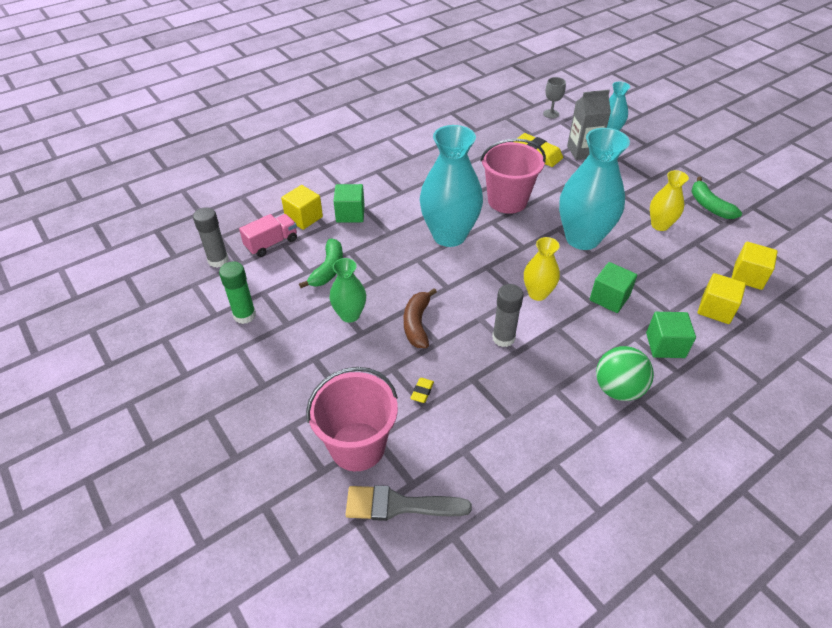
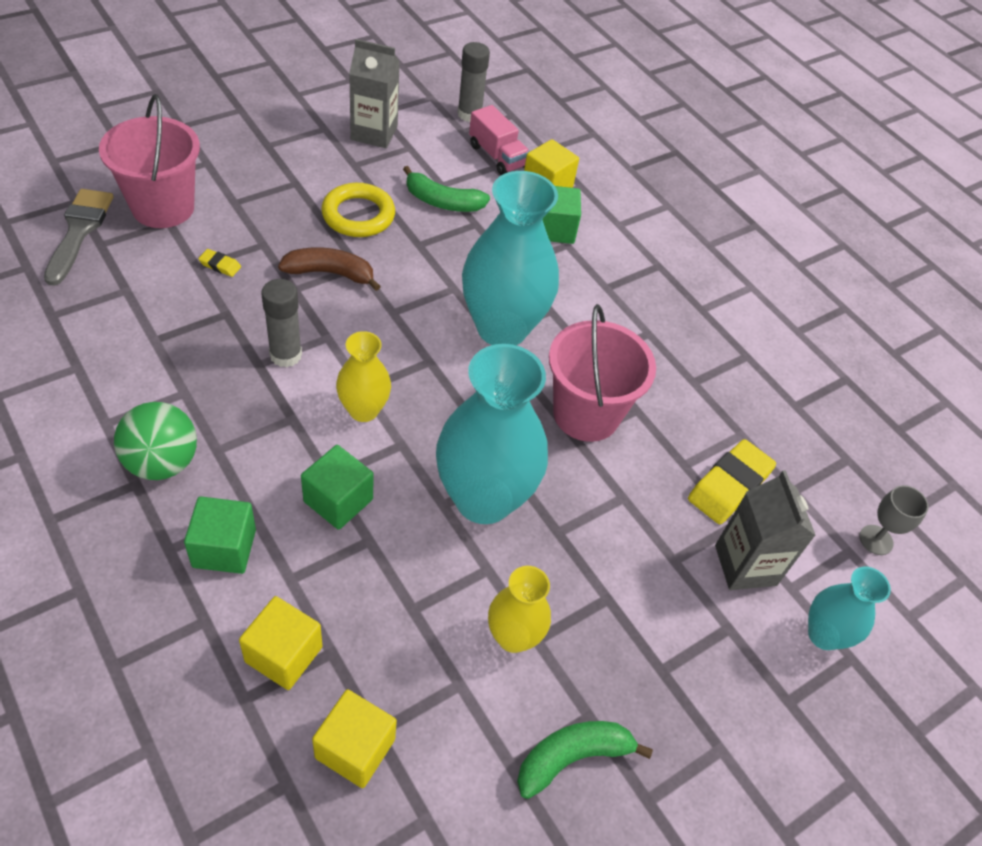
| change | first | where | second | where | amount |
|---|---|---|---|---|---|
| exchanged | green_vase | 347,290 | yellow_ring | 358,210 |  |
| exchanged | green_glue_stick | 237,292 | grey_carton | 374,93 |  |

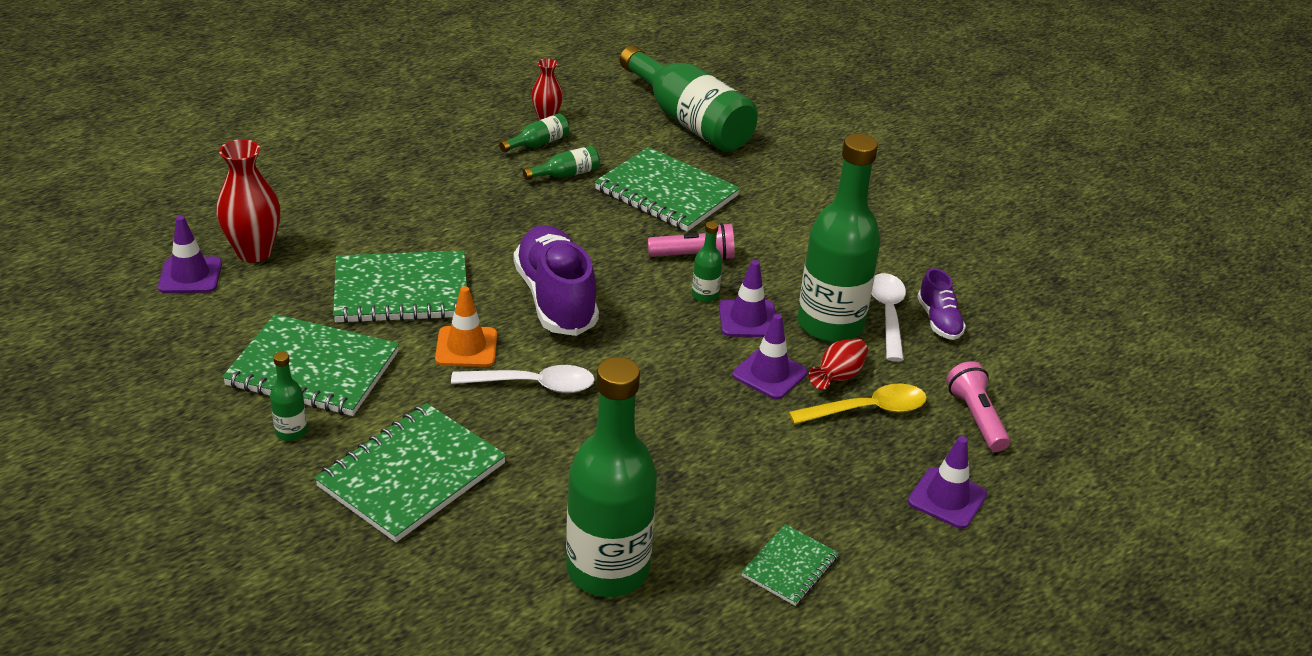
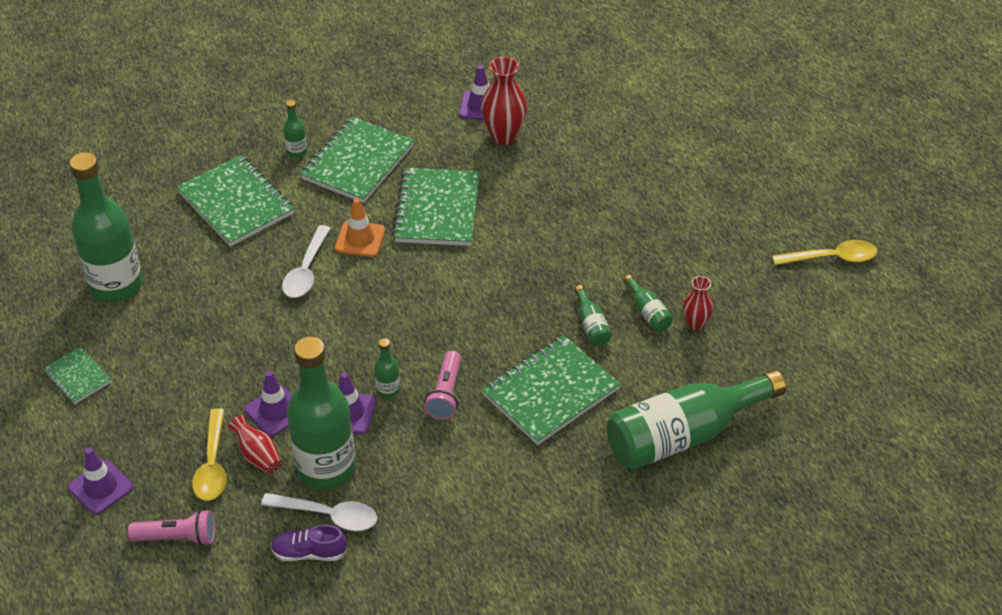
| change | first | where | second | where | amount |
|---|---|---|---|---|---|
| appeared |  |  | yellow_spoon | 824,252 |  |
| missing | purple_shoe | 556,280 |  |  |  |

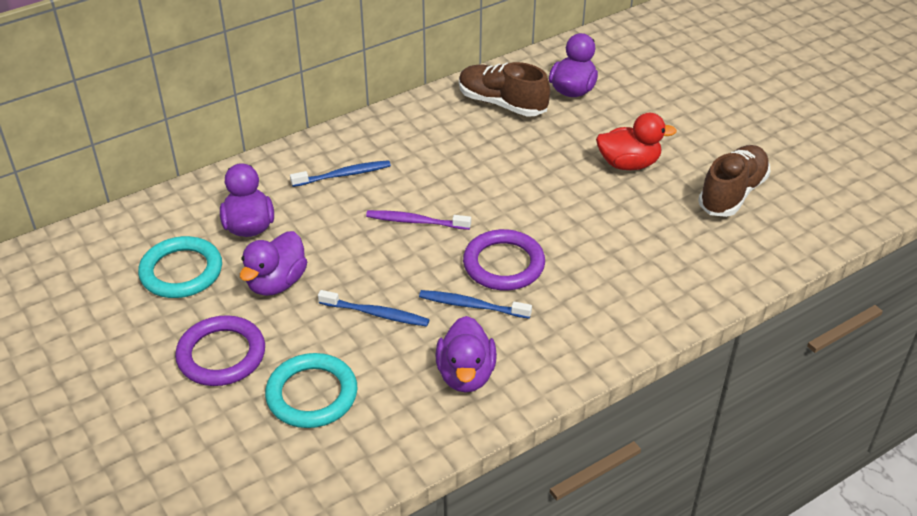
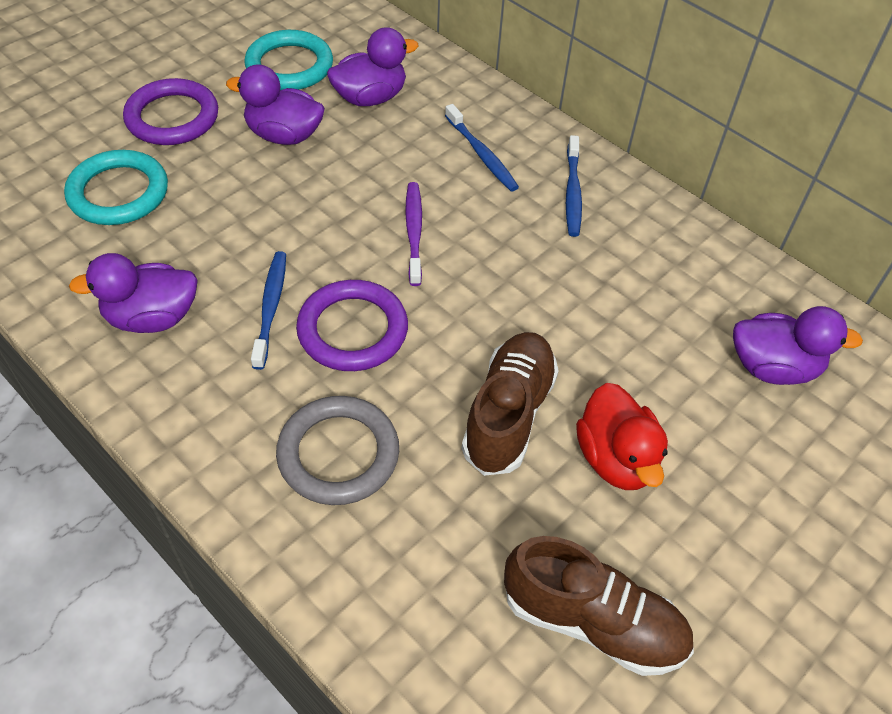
| change | first | where | second | where | amount |
|---|---|---|---|---|---|
| appeared |  |  | grey_ring | 337,450 |  |
| relocated | brown_shoe | 504,89 |  | 510,404 |  |
| relocated | blue_toothbrush | 373,308 |  | 574,186 |  |

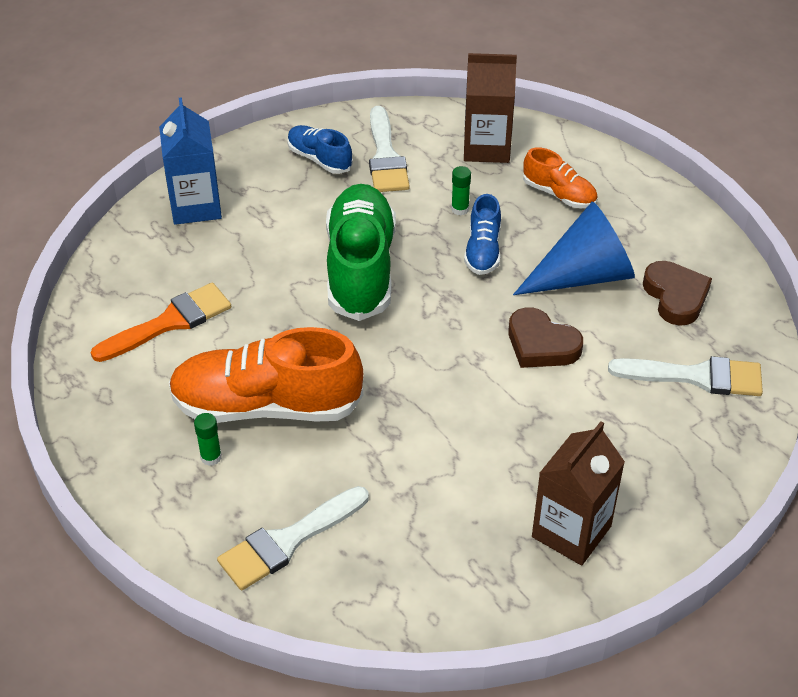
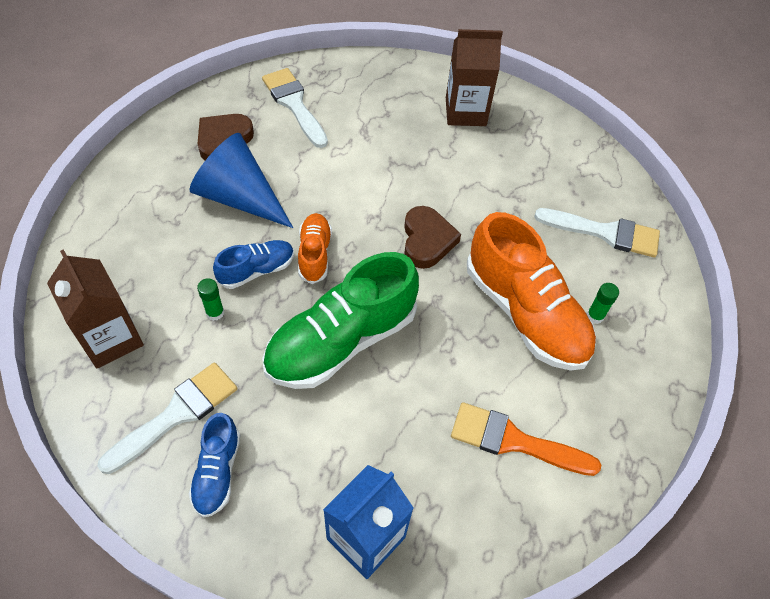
| change | first | where | second | where | amount |
|---|---|---|---|---|---|
| relocated | orange_shoe | 560,177 |  | 315,248 |  |
| relocated | brown_heart | 546,337 |  | 432,237 |  |

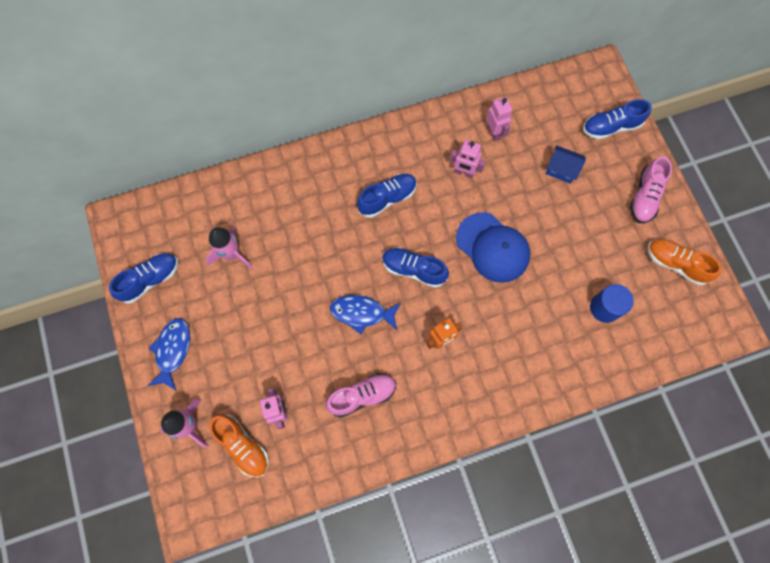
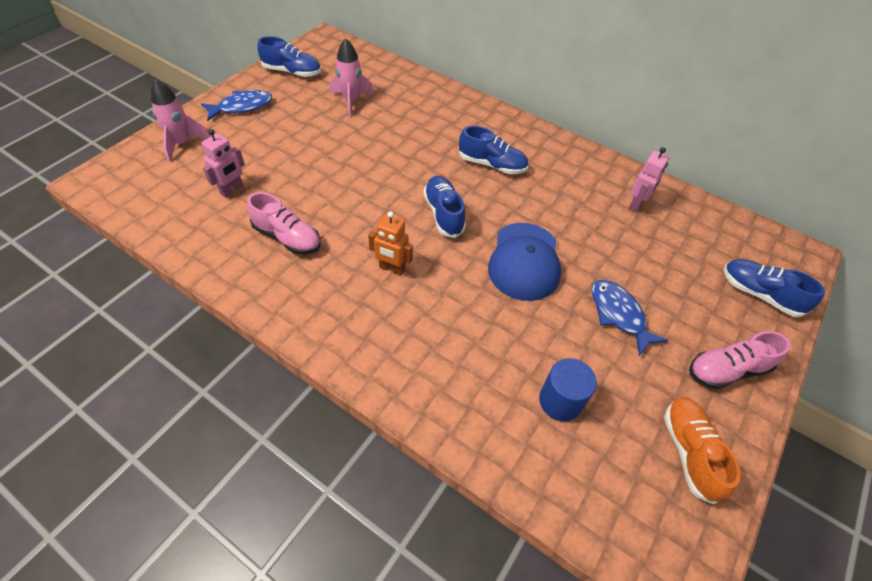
| change | first | where | second | where | amount |
|---|---|---|---|---|---|
| relocated | blue_fish | 365,314 |  | 629,318 |  |
| missing | orange_shoe | 239,445 |  |  |  |
| missing | pink_robot | 467,159 |  |  |  |
| missing | blue_house | 565,164 |  |  |  |

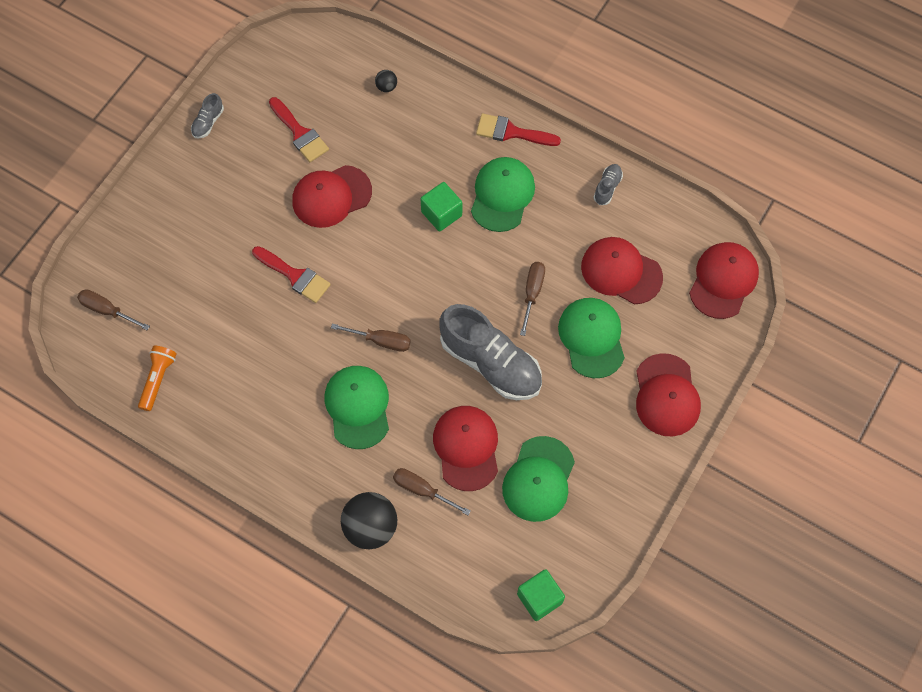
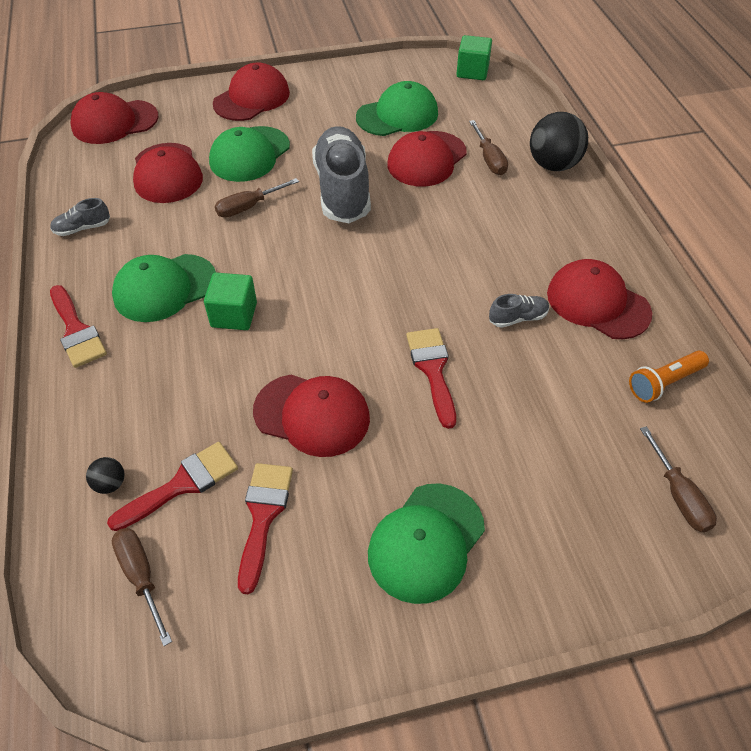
| change | first | where | second | where | amount |
|---|---|---|---|---|---|
| appeared |  |  | red_brush | 172,486 |  |
| relocated | brown_screwdriver | 371,337 |  | 142,587 |  |
| relocated | green_cap | 357,407 |  | 426,543 |  |
| relocated | grey_shoe | 207,116 |  | 519,311 |  |
| appeared |  |  | red_cap | 599,299 |  |

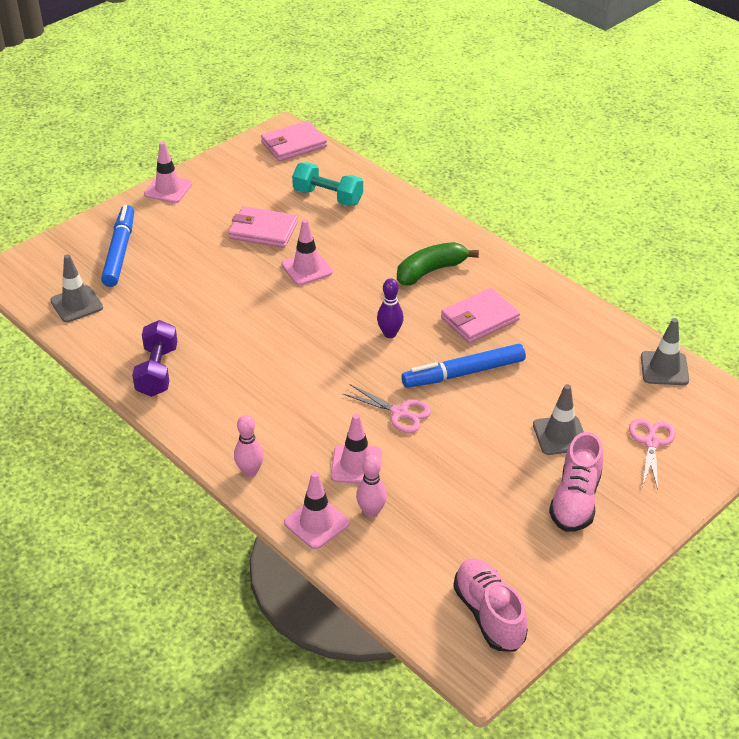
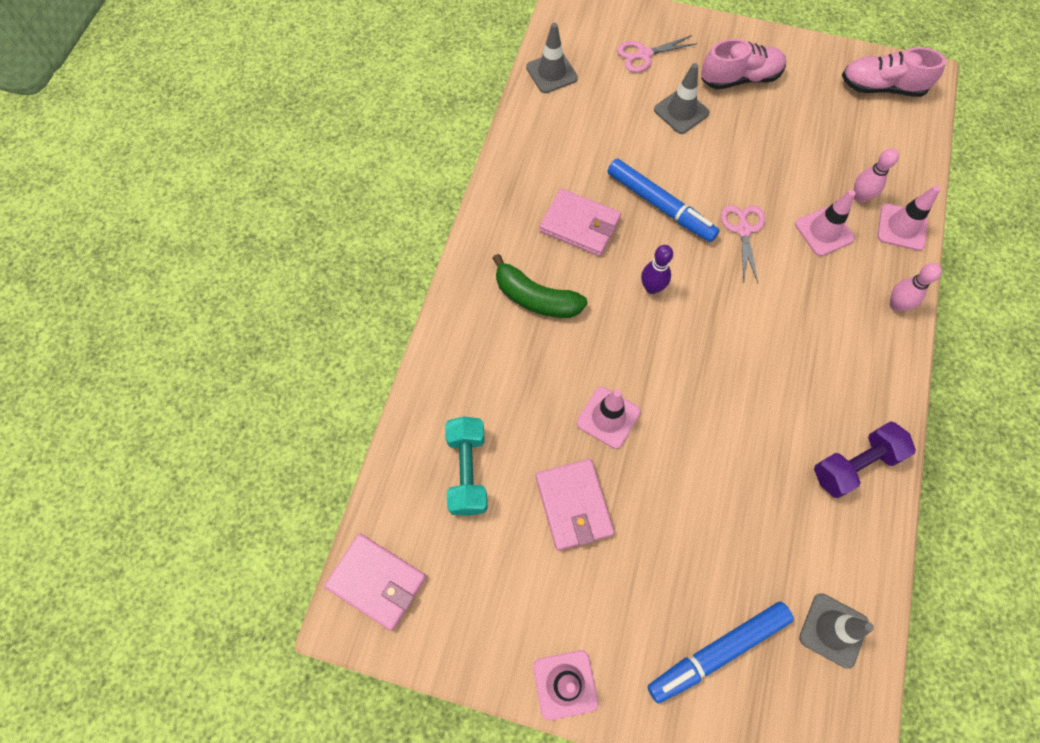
| change | first | where | second | where | amount |
|---|---|---|---|---|---|
| spun | pink_shoe | 490,605 |  | 894,72 | 60 degrees clockwise |

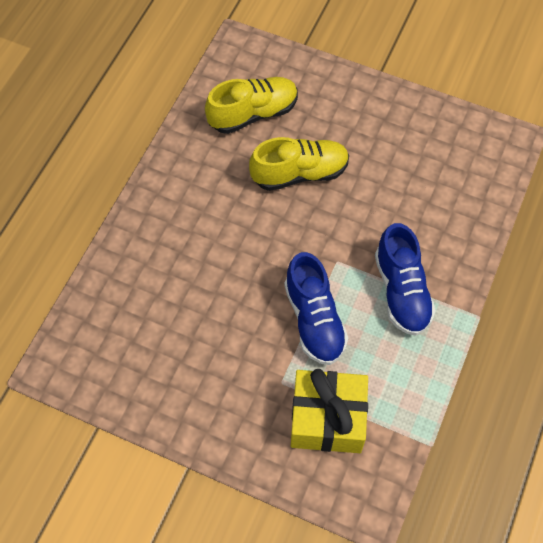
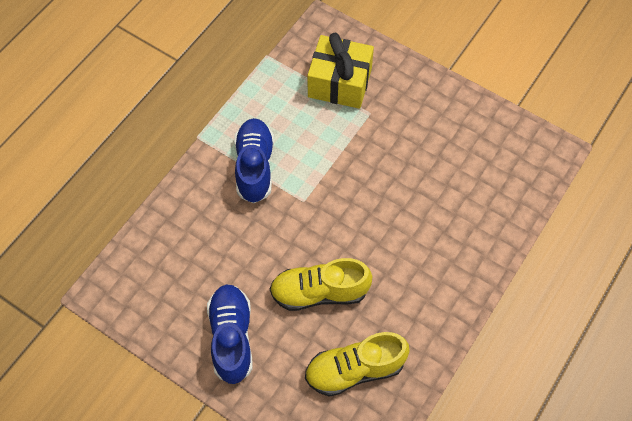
| change | first | where | second | where | amount |
|---|---|---|---|---|---|
| relocated | blue_shoe | 316,308 |  | 230,334 |  |

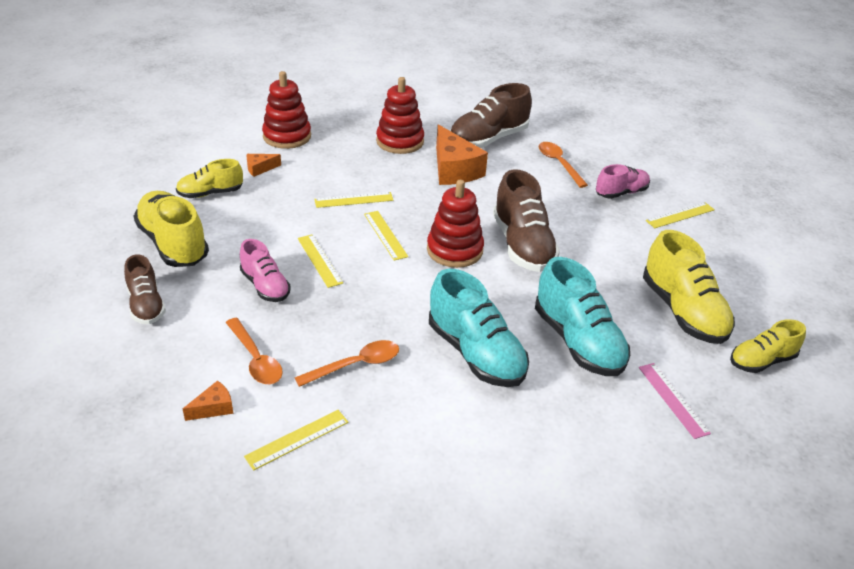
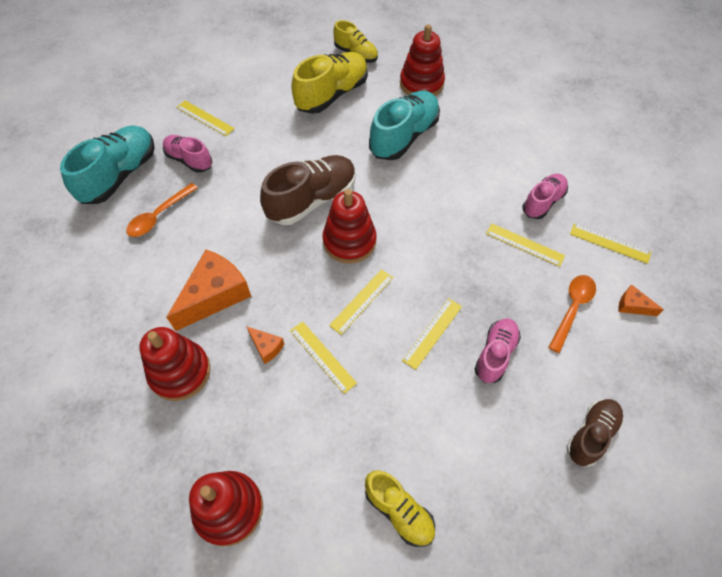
| change | first | where | second | where | amount |
|---|---|---|---|---|---|
| relocated | turquoise_shoe | 479,328 |  | 107,164 |  |
| relocated | orange_cheese | 263,165 |  | 265,345 |  |
| exchanged | pink_ruler | 675,401 | red_stacking_toy | 422,60 |  |
| exchanged | orange_spoon | 347,363 | yellow_ruler | 525,245 |  |
| appeared |  |  | pink_shoe | 545,196 |  |
| missing | yellow_shoe | 171,229 |  |  |  |
| missing | brown_shoe | 491,115 |  |  |  |

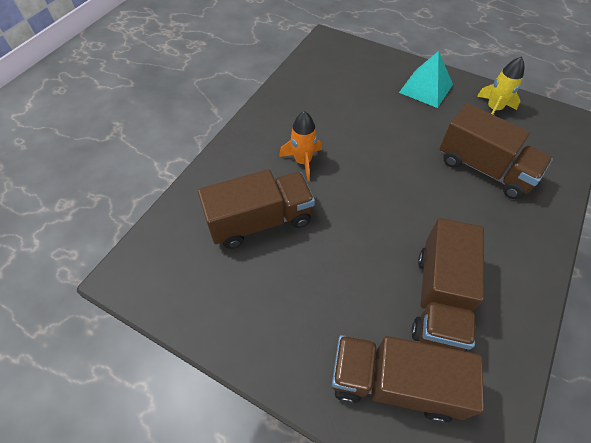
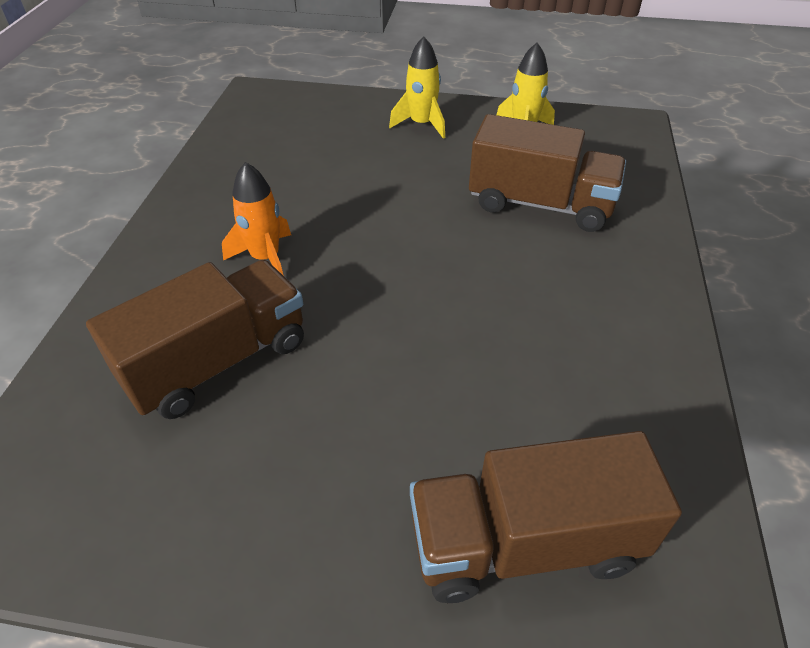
| change | first | where | second | where | amount |
|---|---|---|---|---|---|
| exchanged | turquoise_pyramid | 426,79 | yellow_rocket | 417,87 |  |
| missing | brown_truck | 447,284 |  |  |  |

